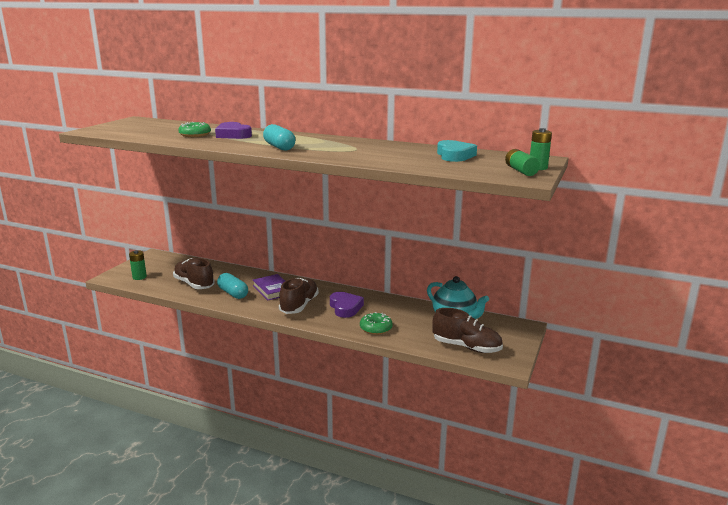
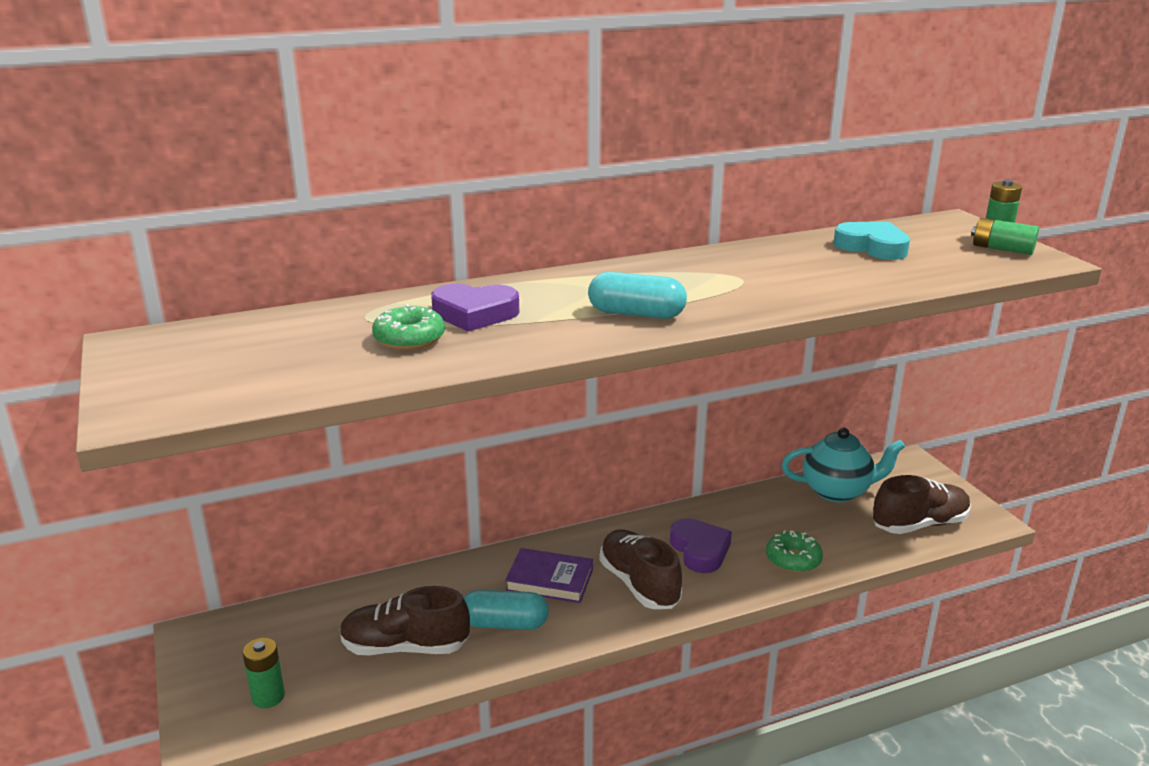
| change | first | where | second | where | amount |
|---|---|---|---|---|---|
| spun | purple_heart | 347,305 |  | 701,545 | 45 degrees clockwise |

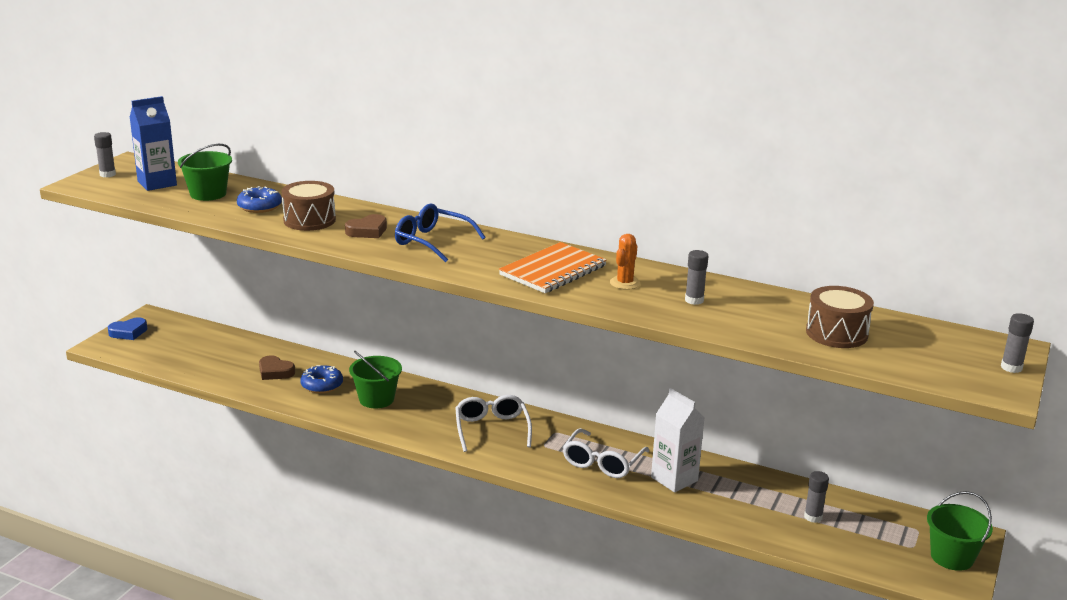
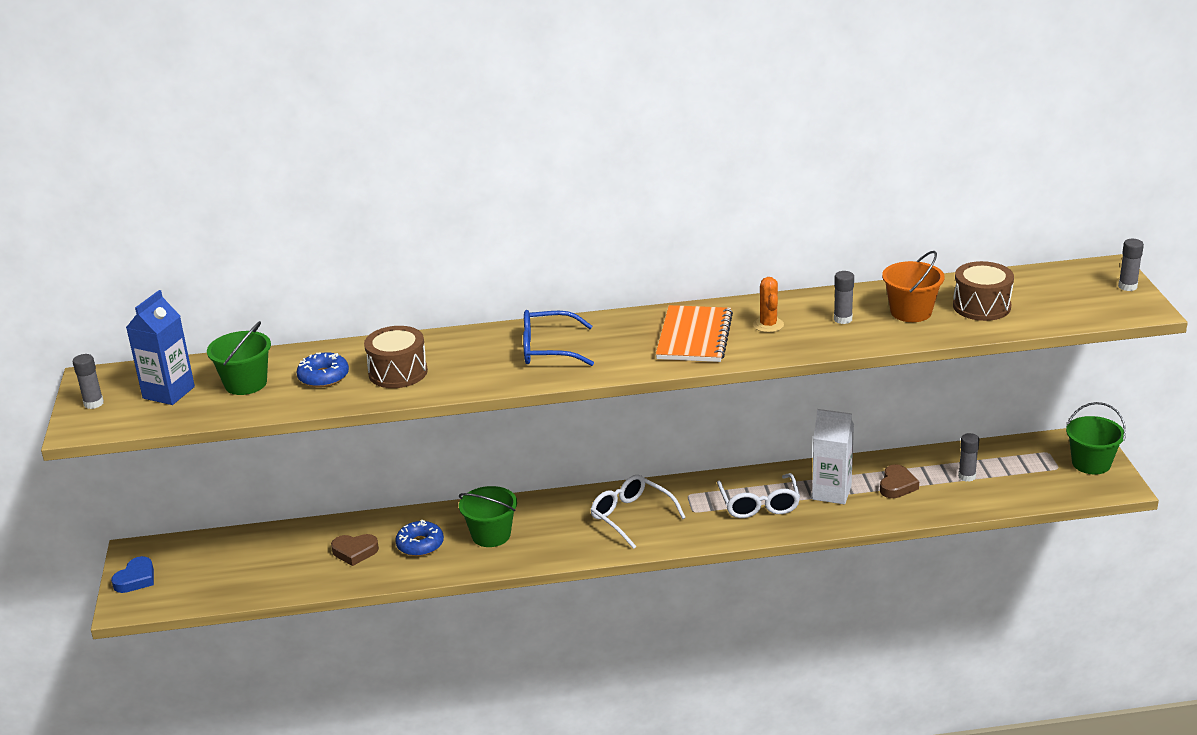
| change | first | where | second | where | amount |
|---|---|---|---|---|---|
| relocated | brown_heart | 366,226 |  | 899,481 |  |
| appeared |  |  | orange_bucket | 913,286 |  |

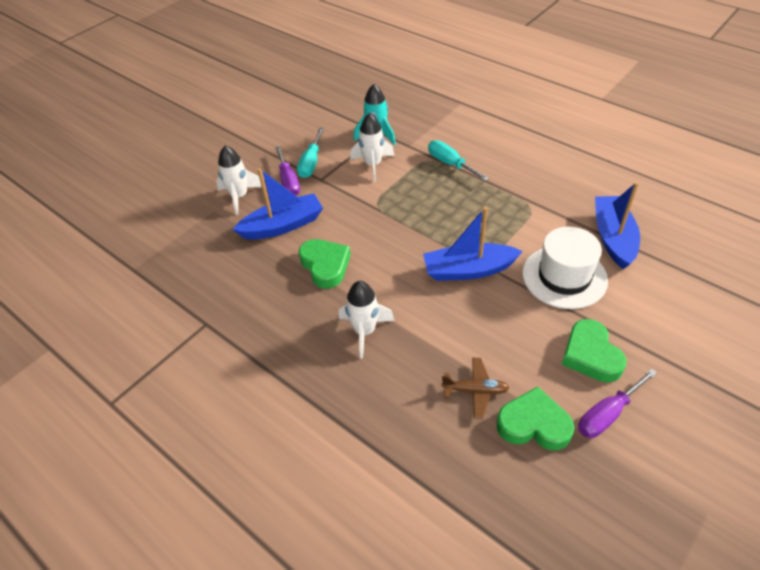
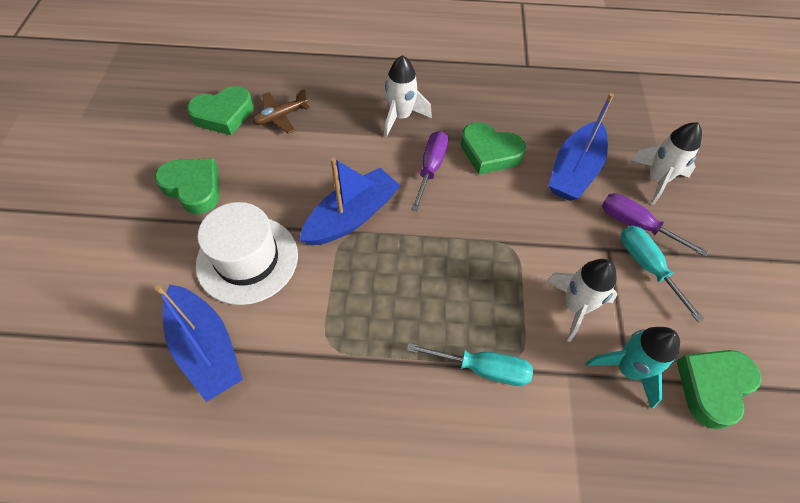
| change | first | where | second | where | amount |
|---|---|---|---|---|---|
| relocated | purple_screwdriver | 617,403 |  | 430,171 |  |
| appeared |  |  | green_heart | 719,390 |  |

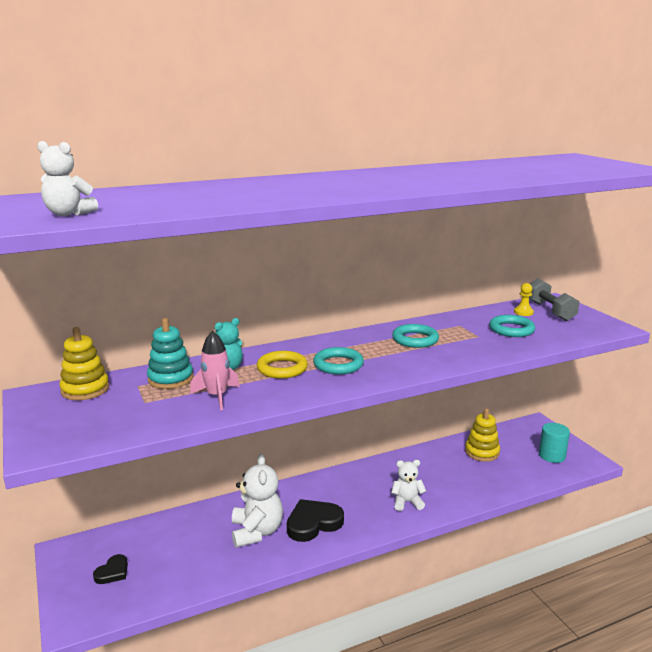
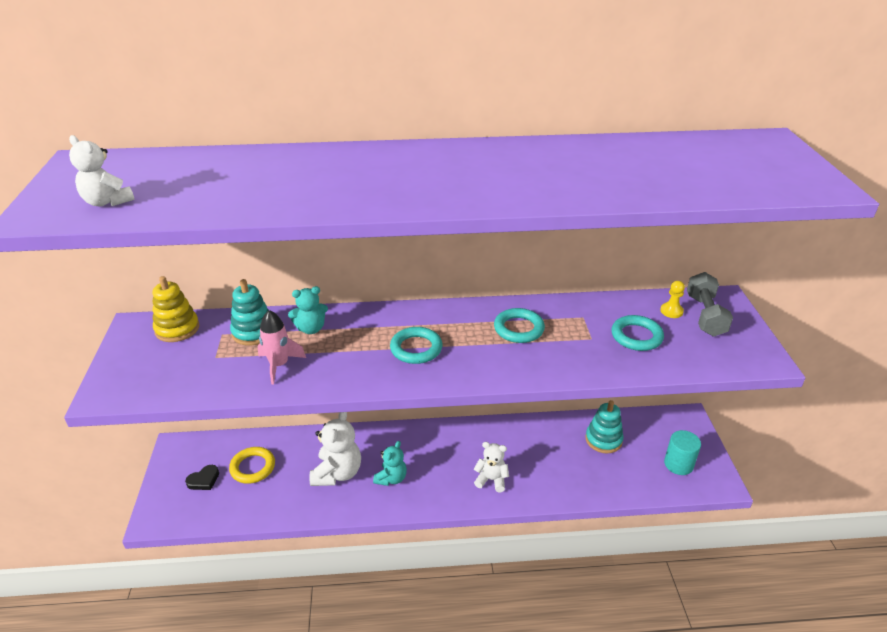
| change | first | where | second | where | amount |
|---|---|---|---|---|---|
| relocated | yellow_ring | 282,365 |  | 252,465 |  |
| exchanged | black_heart | 315,520 | turquoise_teddy_bear | 390,463 |  |
| colour | yellow_stacking_toy | 482,435 | turquoise_stacking_toy | 604,427 |  |

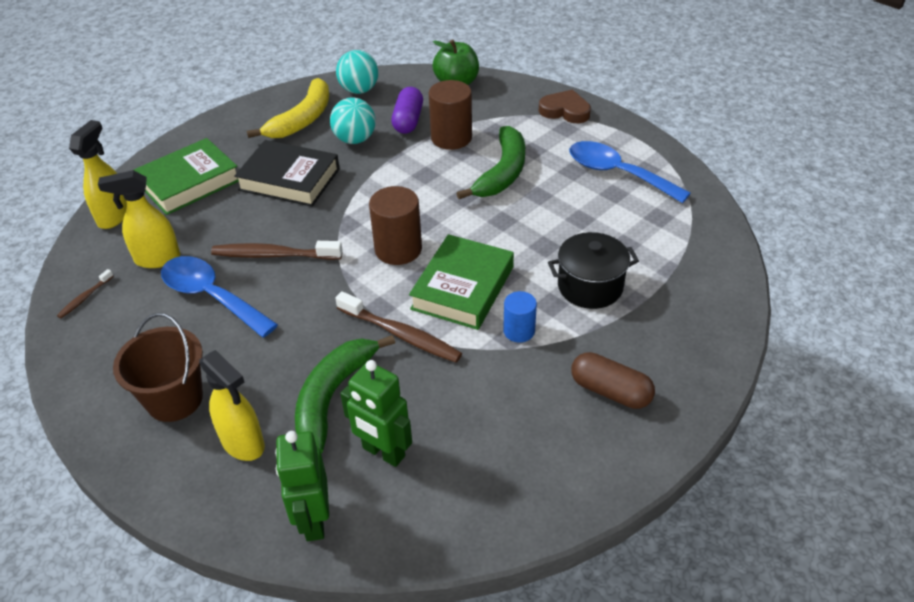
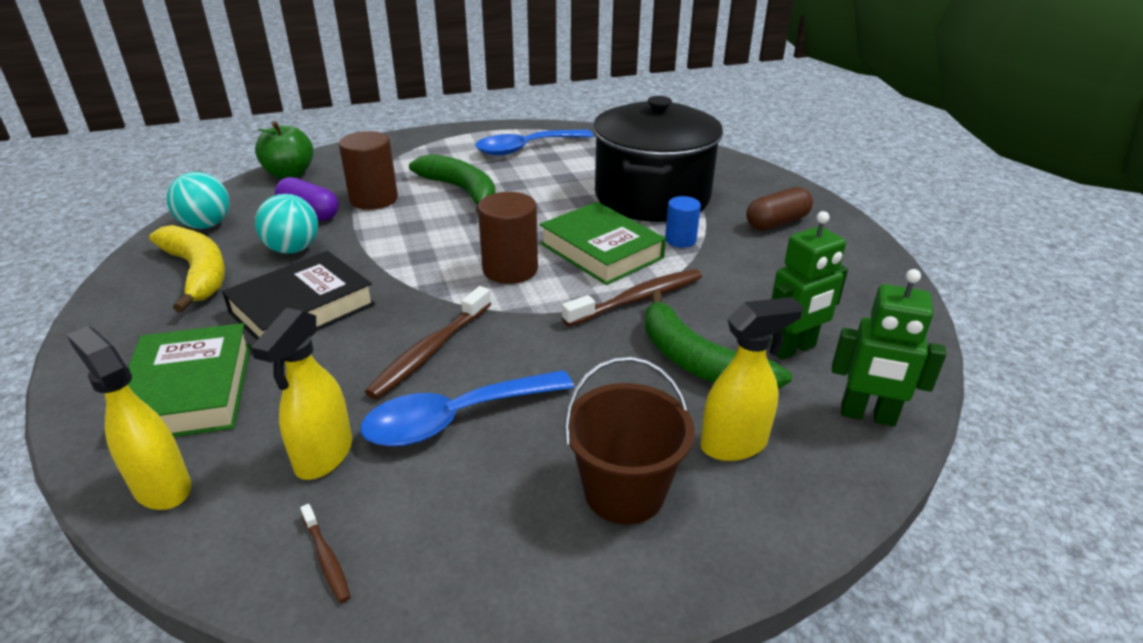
| change | first | where | second | where | amount |
|---|---|---|---|---|---|
| size | black_pot | 593,270 |  | 658,159 | x1.87 |
| missing | brown_heart | 565,106 |  |  |  |

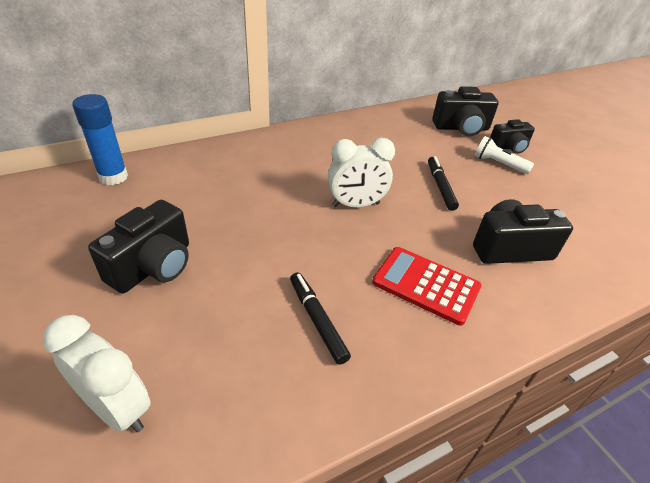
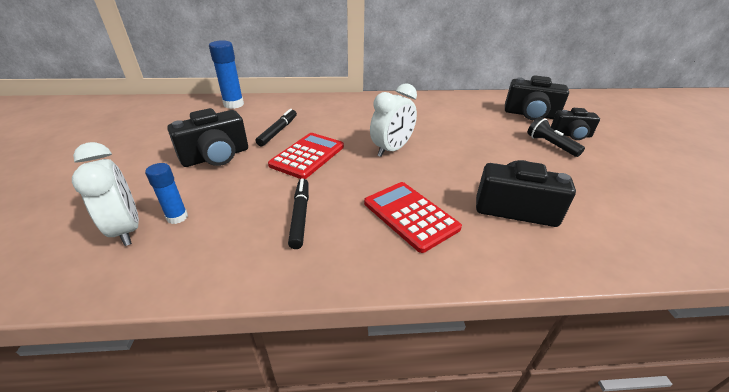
| change | first | where | second | where | amount |
|---|---|---|---|---|---|
| appeared |  |  | blue_glue_stick | 166,193 |  |
| relocated | black_marker | 443,183 |  | 276,127 |  |
| appeared |  |  | red_calculator | 306,156 |  |
| spun | white_clock | 361,172 |  | 393,120 | 60 degrees counterclockwise |
| colour | white_flashlight | 504,155 | black_flashlight | 556,137 |  |

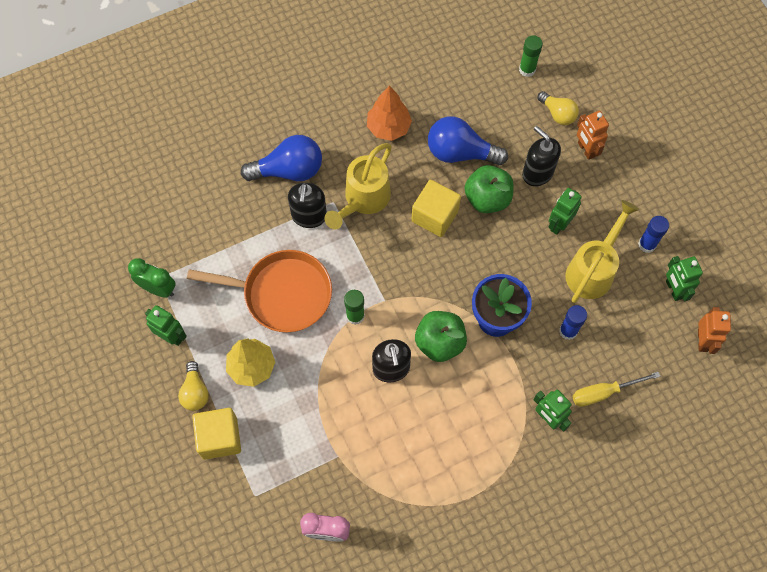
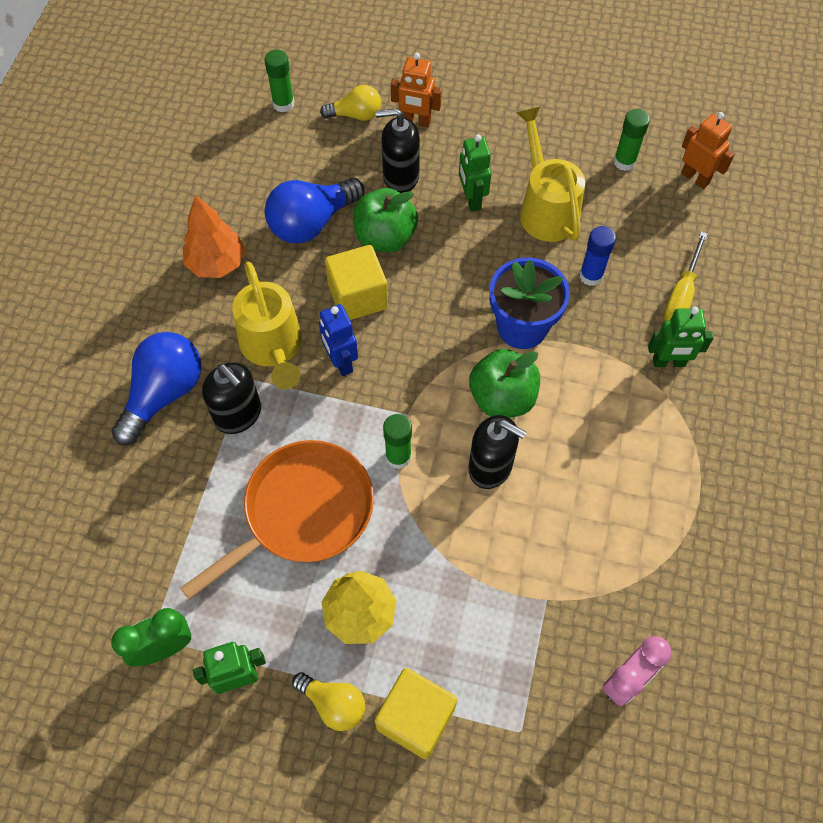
| change | first | where | second | where | amount |
|---|---|---|---|---|---|
| appeared |  |  | blue_robot | 338,340 |  |
| exchanged | green_robot | 684,278 | green_glue_stick | 632,140 |  |
| missing | blue_glue_stick | 653,234 |  |  |  |

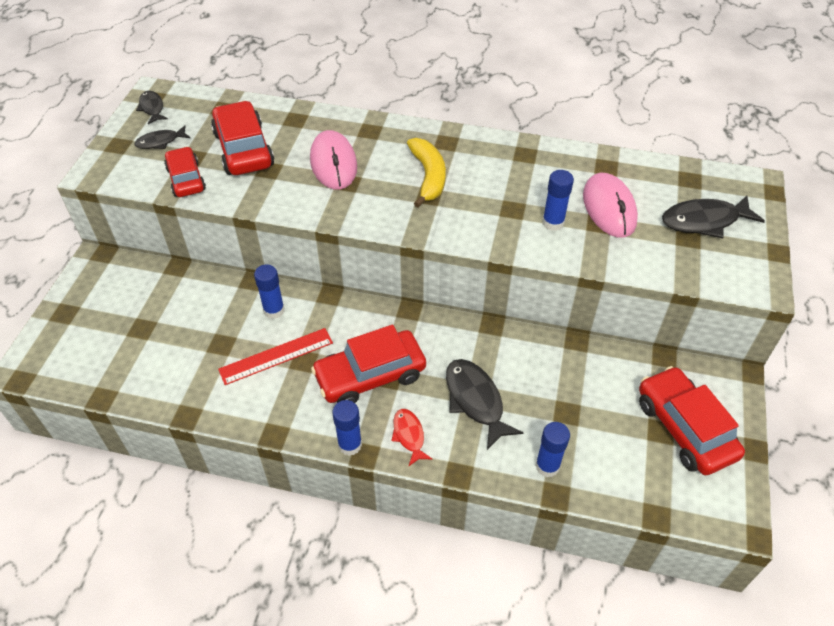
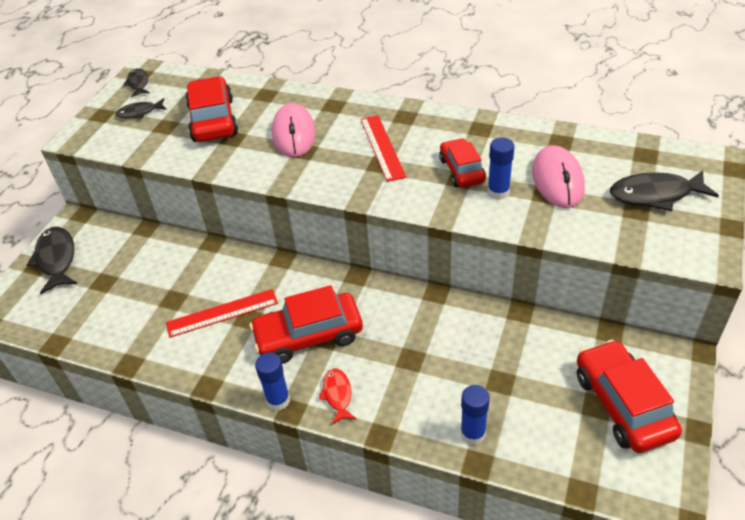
| change | first | where | second | where | amount |
|---|---|---|---|---|---|
| relocated | black_fish | 485,404 |  | 52,260 |  |
| exchanged | yellow_banana | 426,173 | red_ruler | 383,148 |  |
| relocated | red_car | 185,172 |  | 462,163 |  |
| missing | blue_glue_stick | 269,291 |  |  |  |

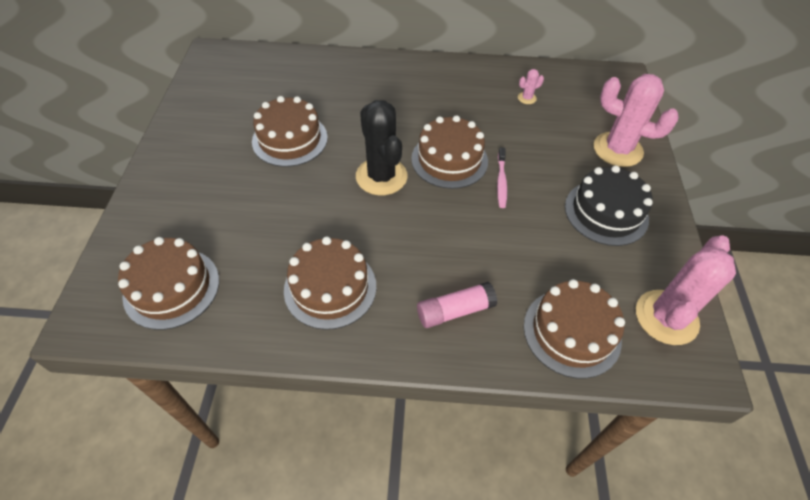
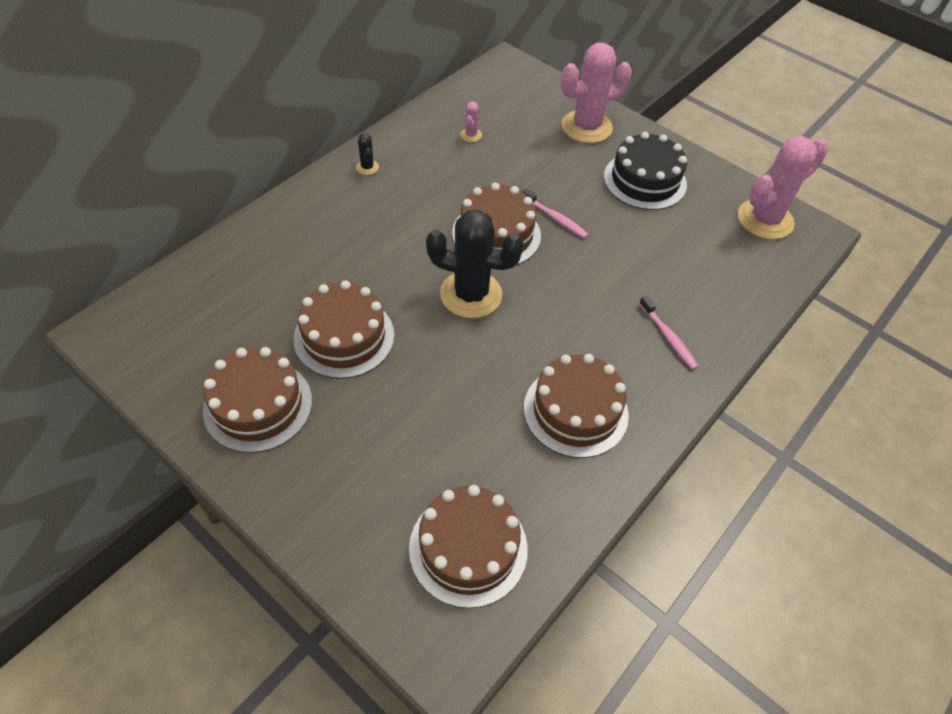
| change | first | where | second | where | amount |
|---|---|---|---|---|---|
| relocated | brown_cake | 574,329 |  | 257,400 |  |
| appeared |  |  | black_cactus | 367,154 |  |
| exchanged | pink_glue_stick | 457,305 | pink_toothbrush | 669,333 |  |
| spun | pink_cactus | 686,290 |  | 783,188 | 75 degrees clockwise |

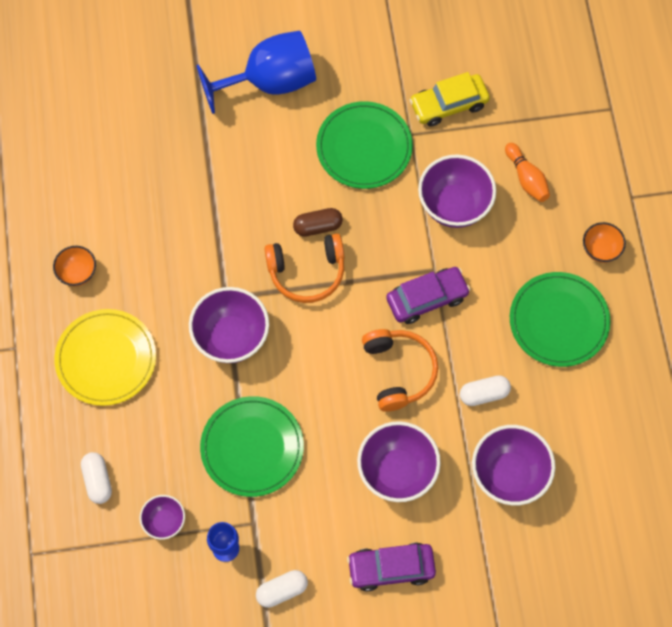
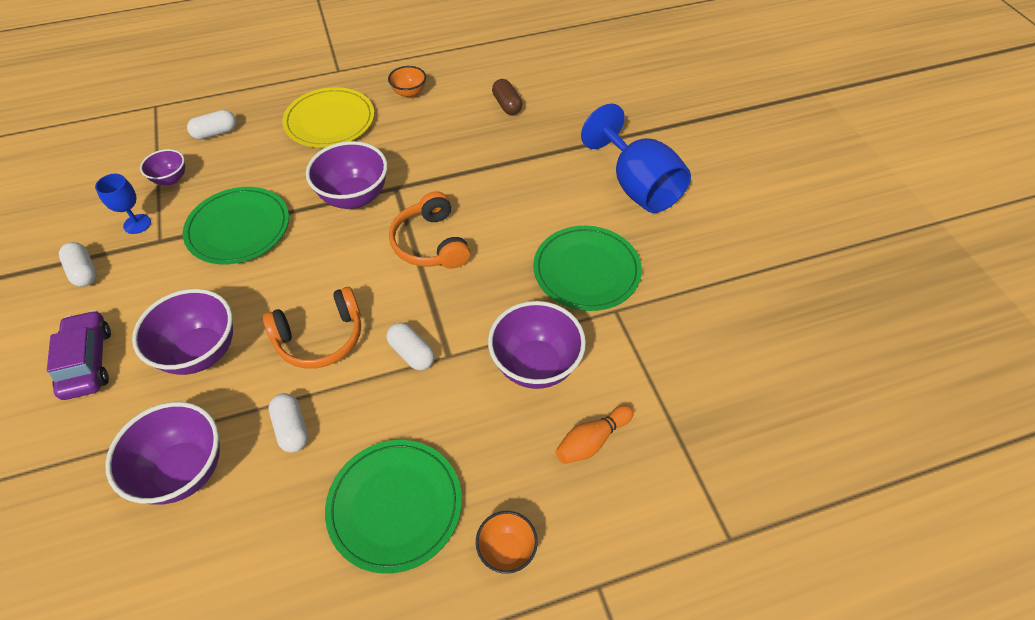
| change | first | where | second | where | amount |
|---|---|---|---|---|---|
| exchanged | purple_car | 428,295 | white_capsule | 410,346 |  |
| relocated | brown_capsule | 318,222 |  | 507,97 |  |
| missing | yellow_car | 449,99 |  |  |  |

